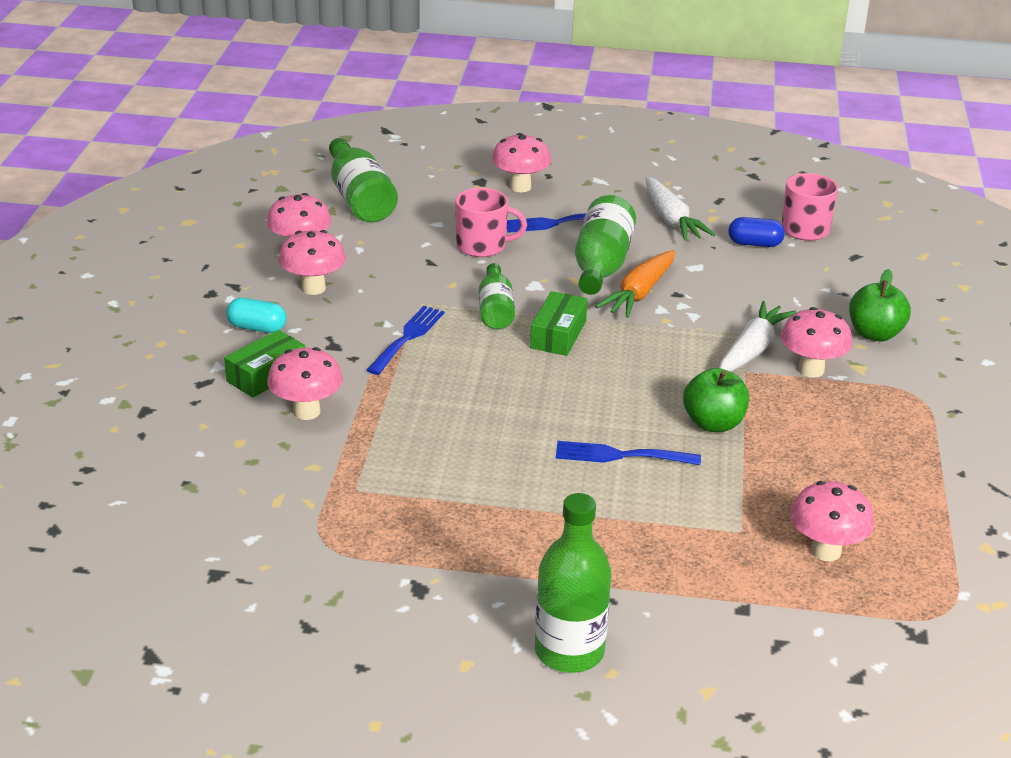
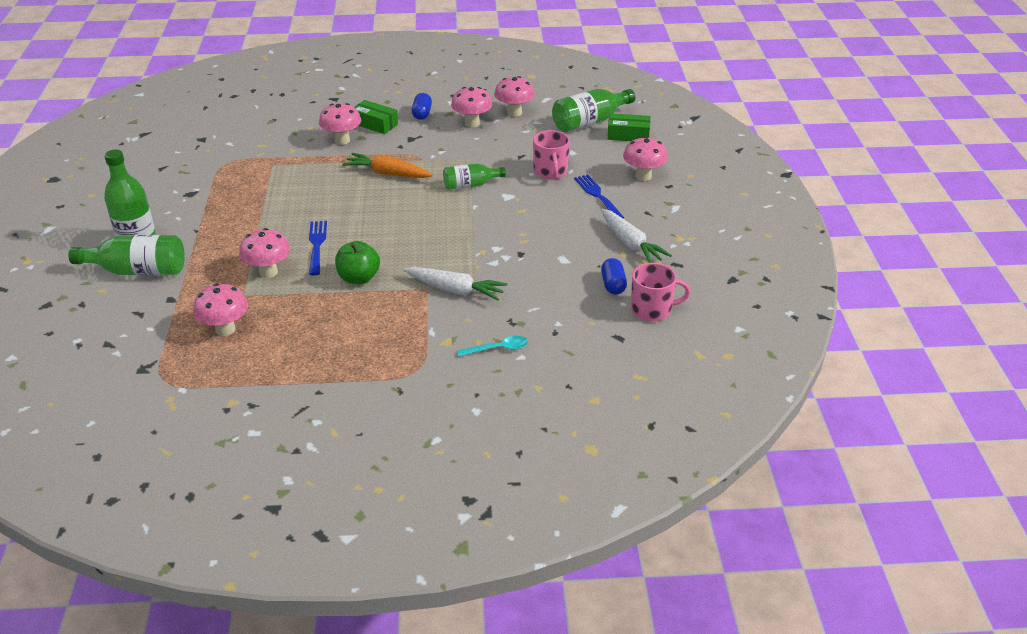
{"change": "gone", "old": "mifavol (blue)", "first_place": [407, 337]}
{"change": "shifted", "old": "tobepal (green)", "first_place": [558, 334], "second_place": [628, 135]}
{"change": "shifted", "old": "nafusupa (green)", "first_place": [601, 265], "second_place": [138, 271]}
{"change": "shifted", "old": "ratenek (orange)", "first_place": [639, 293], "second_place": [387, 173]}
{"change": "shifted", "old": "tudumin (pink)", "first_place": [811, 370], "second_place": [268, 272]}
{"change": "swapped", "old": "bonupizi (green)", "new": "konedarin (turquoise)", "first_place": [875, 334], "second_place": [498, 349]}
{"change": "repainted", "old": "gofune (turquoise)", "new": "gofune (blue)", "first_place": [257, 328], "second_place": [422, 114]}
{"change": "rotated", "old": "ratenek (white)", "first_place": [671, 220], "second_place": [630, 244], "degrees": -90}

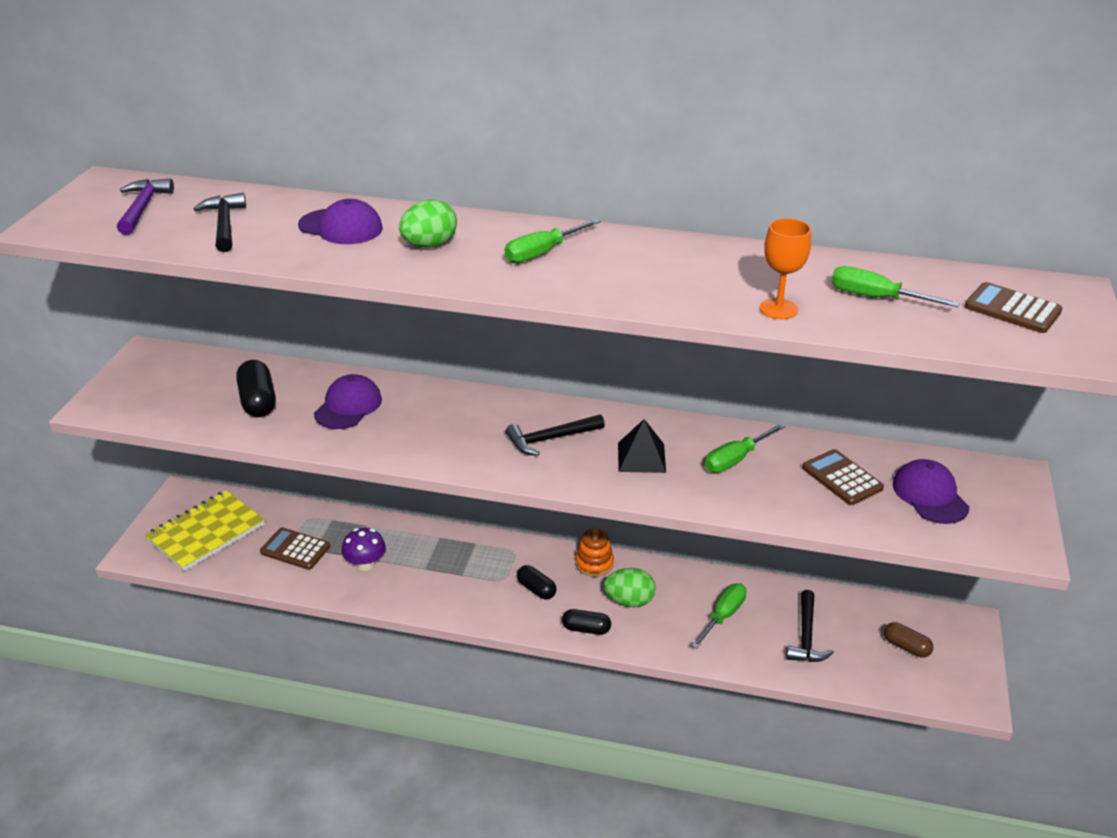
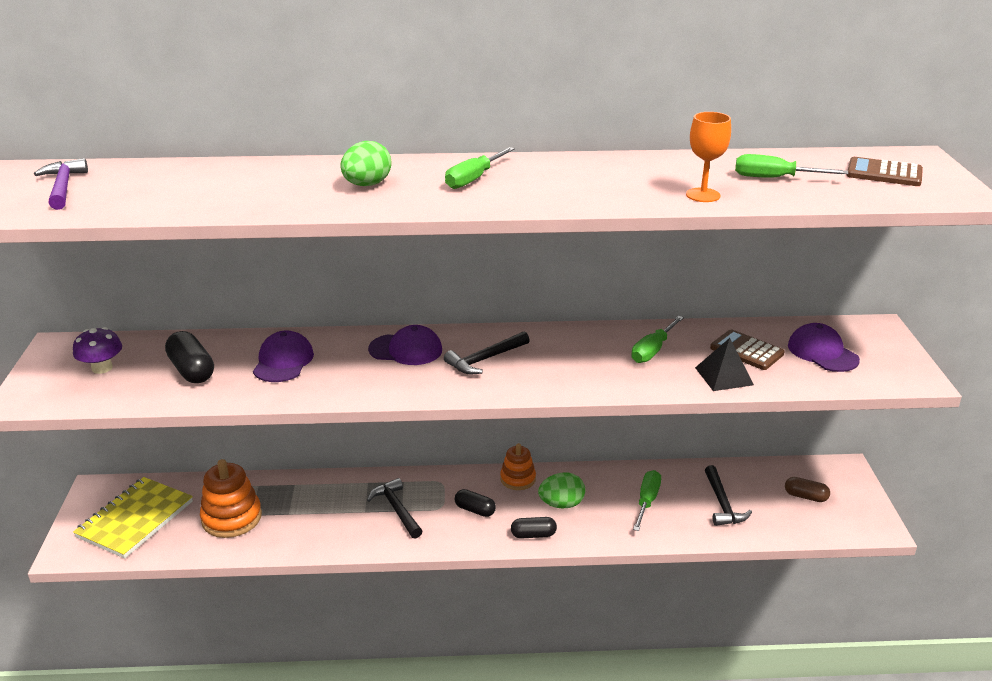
{"change": "shifted", "old": "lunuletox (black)", "first_place": [224, 224], "second_place": [396, 509]}
{"change": "shifted", "old": "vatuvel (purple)", "first_place": [341, 227], "second_place": [406, 350]}
{"change": "shifted", "old": "tudumin (purple)", "first_place": [365, 564], "second_place": [102, 368]}
{"change": "shifted", "old": "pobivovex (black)", "first_place": [641, 457], "second_place": [724, 376]}
{"change": "swapped", "old": "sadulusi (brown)", "new": "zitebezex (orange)", "first_place": [295, 549], "second_place": [232, 518]}

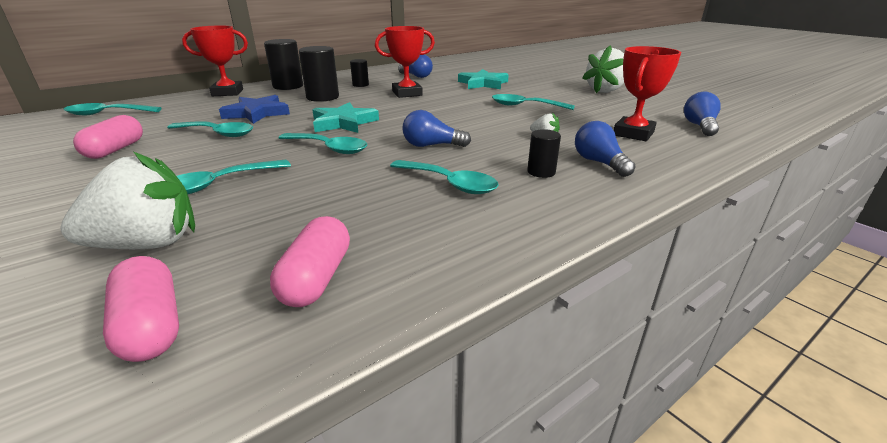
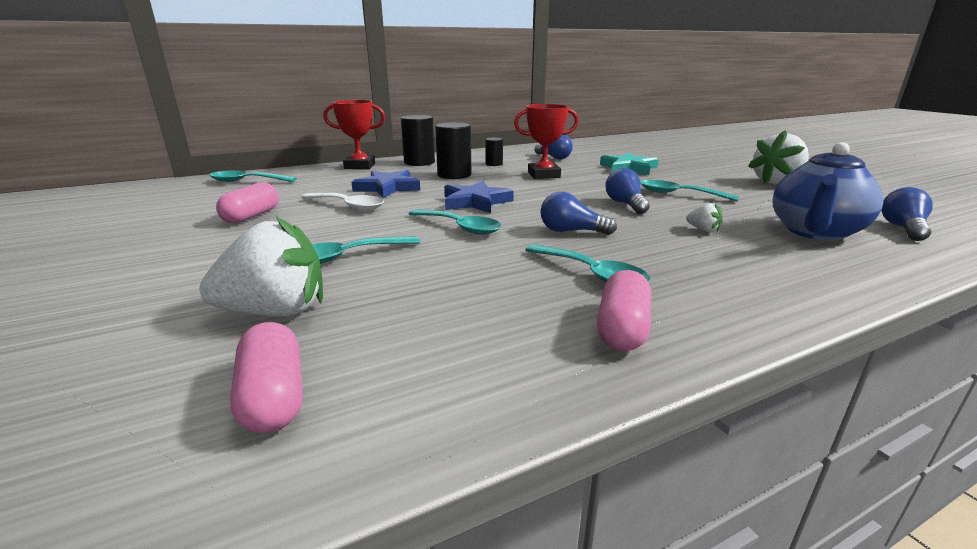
{"change": "gone", "old": "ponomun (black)", "first_place": [541, 172]}
{"change": "shifted", "old": "gofune (pink)", "first_place": [316, 278], "second_place": [622, 329]}
{"change": "shifted", "old": "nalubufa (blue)", "first_place": [599, 163], "second_place": [625, 204]}
{"change": "swapped", "old": "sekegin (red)", "new": "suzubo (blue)", "first_place": [633, 134], "second_place": [815, 232]}
{"change": "repainted", "old": "konedarin (turquoise)", "new": "konedarin (white)", "first_place": [217, 134], "second_place": [348, 206]}
{"change": "repainted", "old": "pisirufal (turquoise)", "new": "pisirufal (blue)", "first_place": [343, 123], "second_place": [475, 202]}

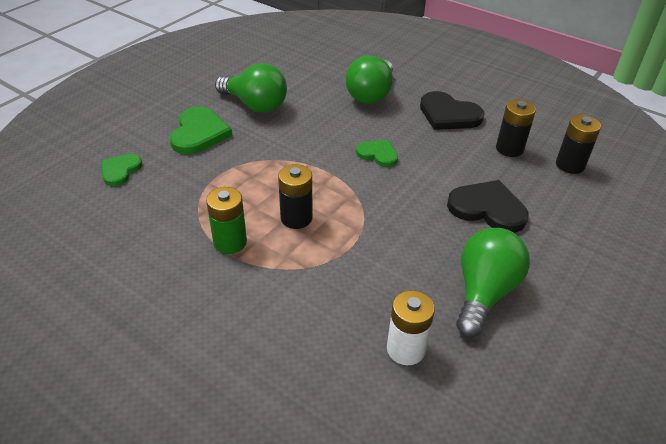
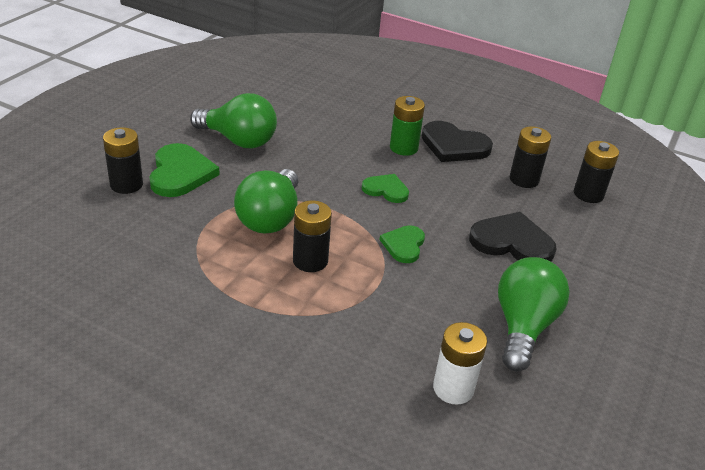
{"change": "new", "new": "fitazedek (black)", "second_place": [126, 184]}
{"change": "shifted", "old": "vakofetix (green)", "first_place": [120, 170], "second_place": [404, 245]}
{"change": "shifted", "old": "fitazedek (green)", "first_place": [230, 242], "second_place": [403, 148]}
{"change": "shifted", "old": "nalubufa (green)", "first_place": [371, 94], "second_place": [270, 218]}

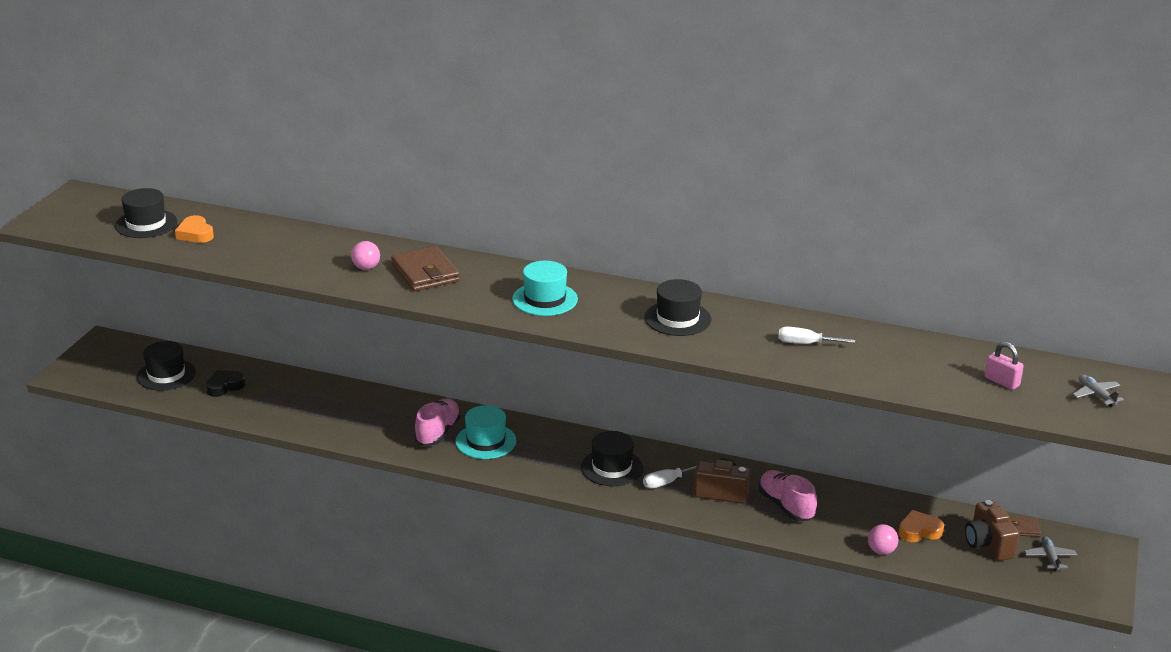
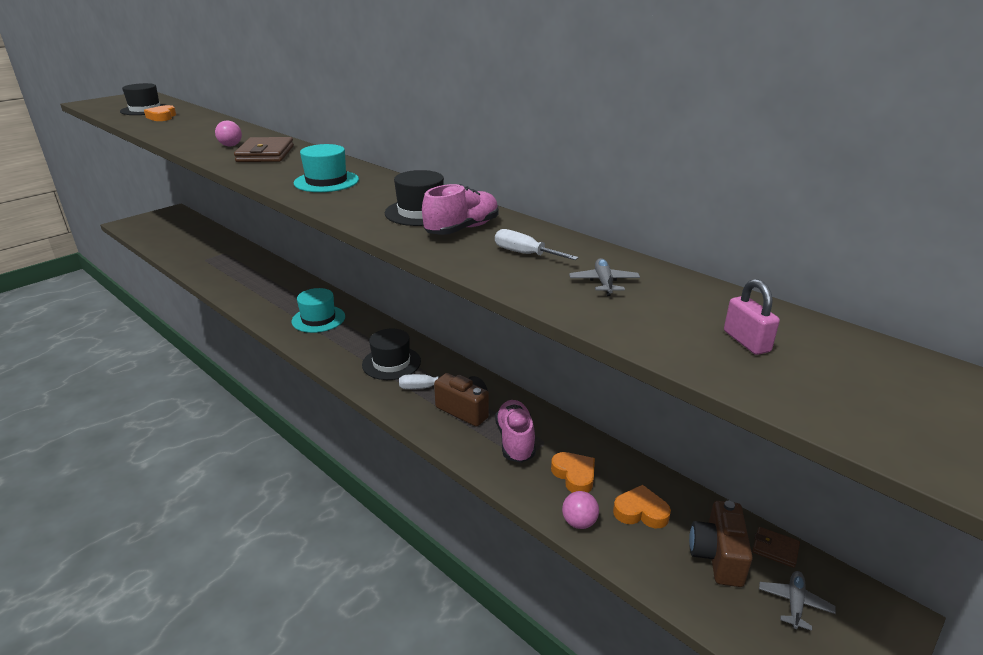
{"change": "gone", "old": "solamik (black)", "first_place": [166, 375]}
{"change": "gone", "old": "vakofetix (black)", "first_place": [225, 386]}
{"change": "new", "new": "vakofetix (orange)", "second_place": [574, 475]}
{"change": "shifted", "old": "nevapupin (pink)", "first_place": [438, 432], "second_place": [462, 229]}
{"change": "shifted", "old": "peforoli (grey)", "first_place": [1096, 395], "second_place": [604, 283]}

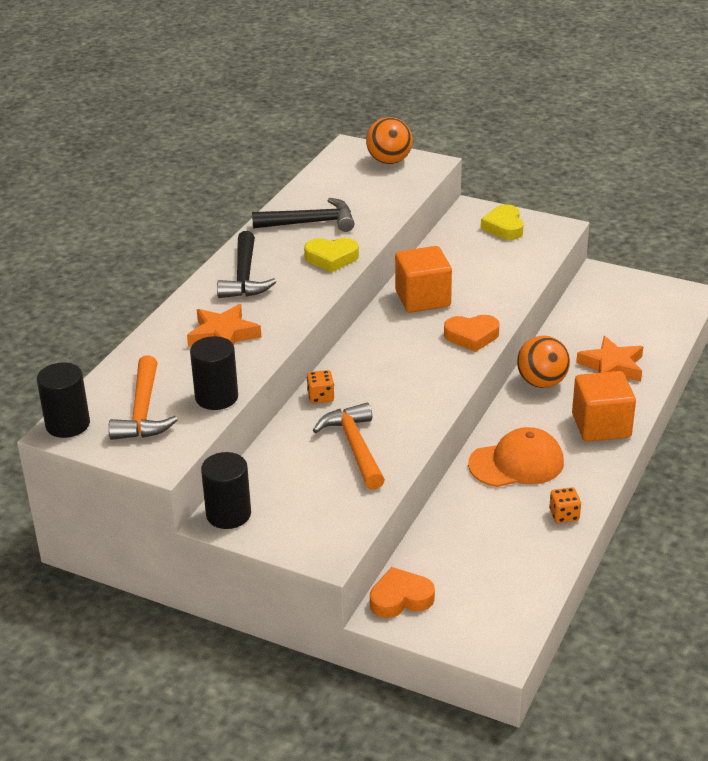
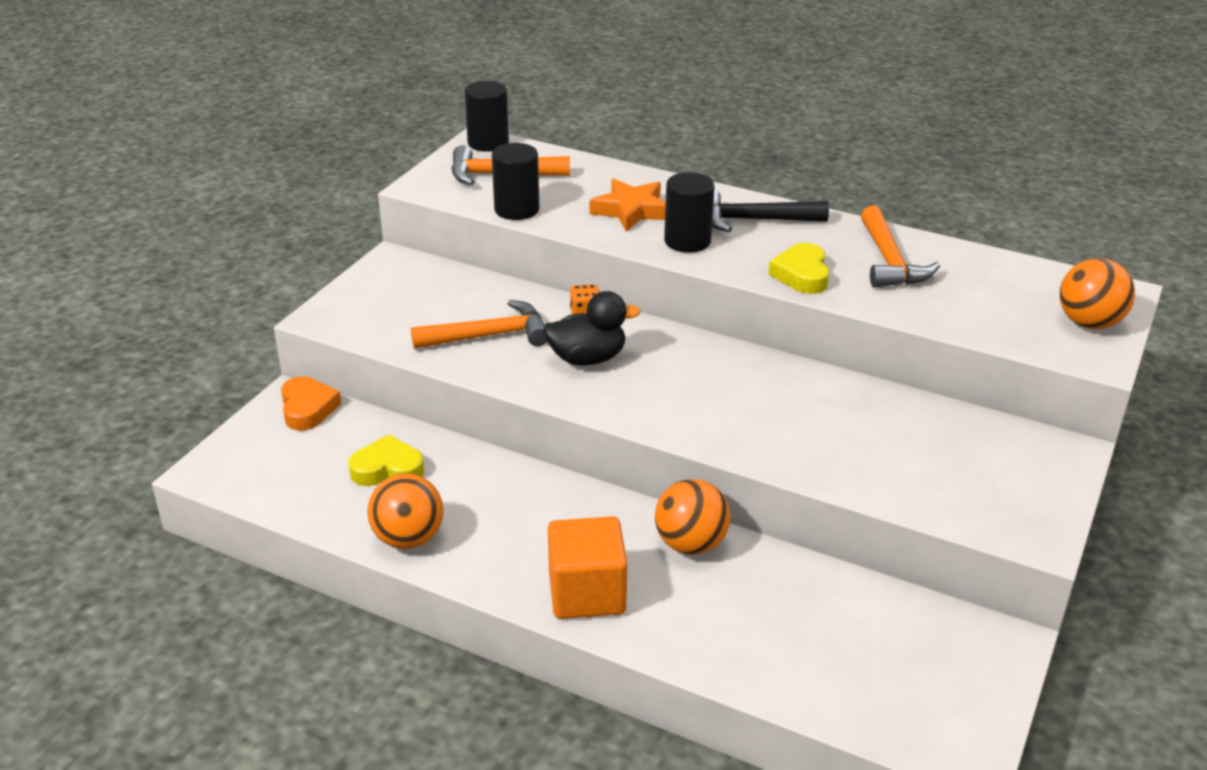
{"change": "gone", "old": "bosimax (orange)", "first_place": [422, 299]}
{"change": "gone", "old": "vakofetix (orange)", "first_place": [471, 336]}
{"change": "gone", "old": "vatuvel (orange)", "first_place": [516, 463]}
{"change": "gone", "old": "pisirufal (orange)", "first_place": [612, 366]}
{"change": "new", "new": "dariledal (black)", "second_place": [587, 358]}
{"change": "shifted", "old": "ponomun (black)", "first_place": [228, 514], "second_place": [687, 241]}
{"change": "shifted", "old": "vakofetix (yellow)", "first_place": [504, 227], "second_place": [387, 469]}
{"change": "swapped", "old": "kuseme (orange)", "new": "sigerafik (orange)", "first_place": [564, 515], "second_place": [408, 538]}
{"change": "repainted", "old": "lunuletox (black)", "new": "lunuletox (orange)", "first_place": [310, 223], "second_place": [889, 261]}

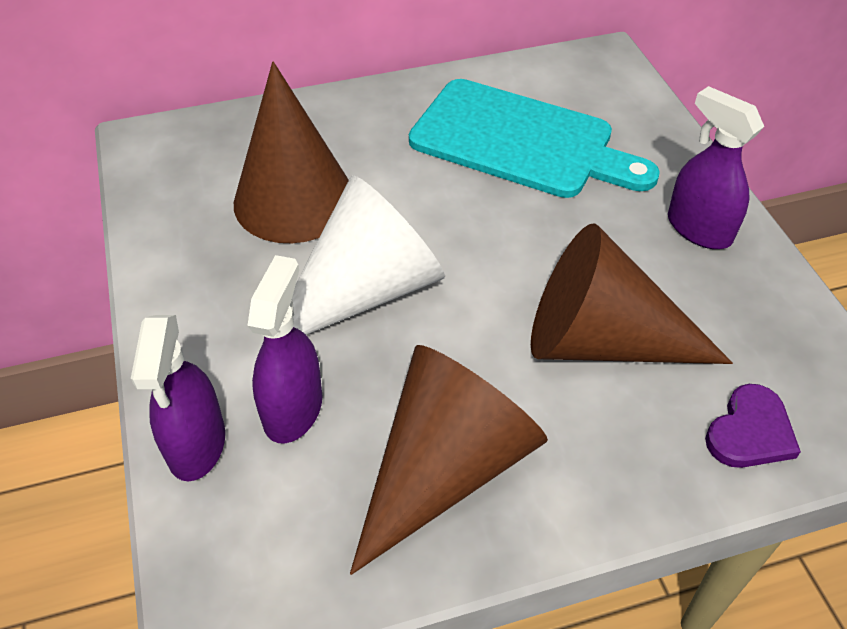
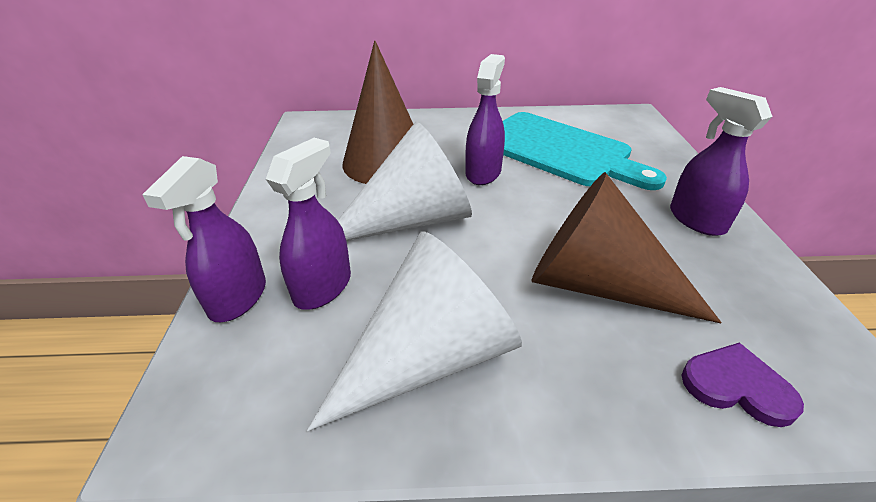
{"change": "new", "new": "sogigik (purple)", "second_place": [483, 173]}
{"change": "repainted", "old": "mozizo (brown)", "new": "mozizo (white)", "first_place": [445, 469], "second_place": [428, 357]}
{"change": "rotated", "old": "vakofetix (purple)", "first_place": [750, 431], "second_place": [736, 386], "degrees": -120}

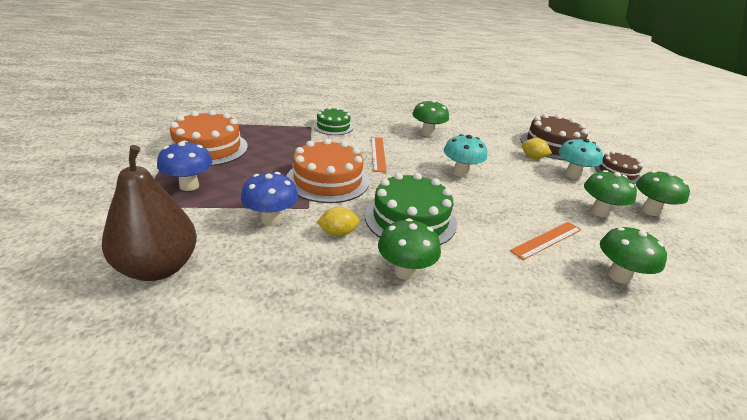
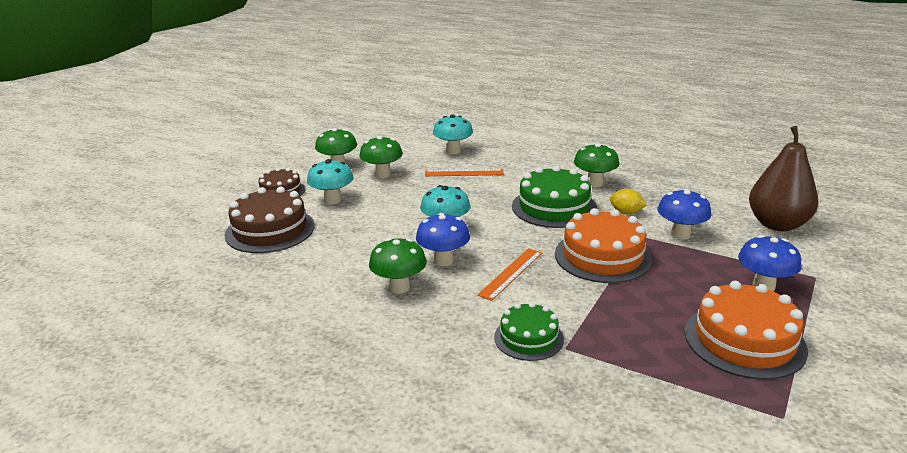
{"change": "gone", "old": "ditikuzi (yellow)", "first_place": [533, 157]}
{"change": "new", "new": "tudumin (blue)", "second_place": [443, 260]}
{"change": "repainted", "old": "tudumin (green)", "new": "tudumin (turquoise)", "first_place": [618, 276], "second_place": [453, 151]}

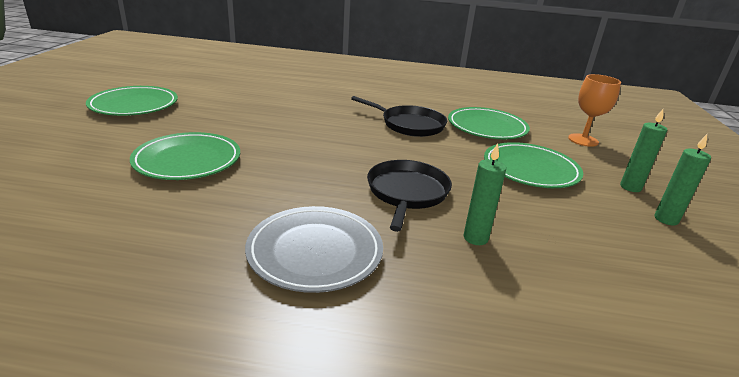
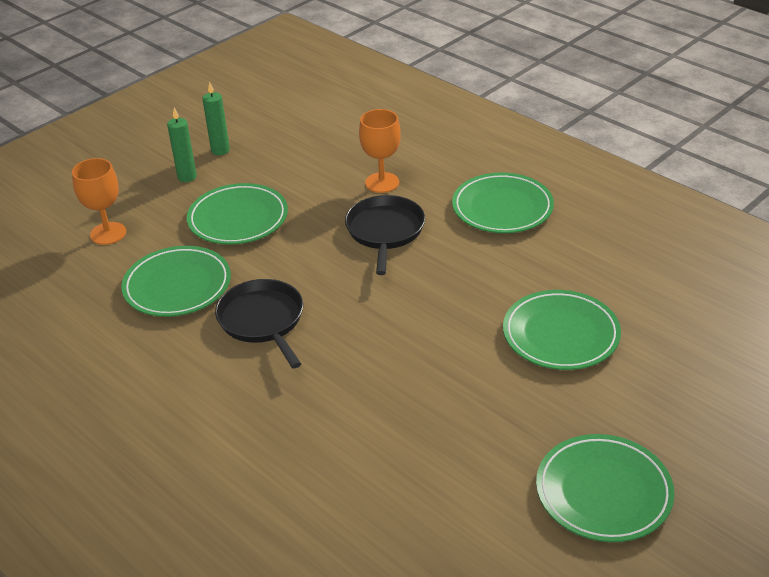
{"change": "swapped", "old": "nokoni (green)", "new": "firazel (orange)", "first_place": [475, 238], "second_place": [382, 182]}
{"change": "repainted", "old": "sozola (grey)", "new": "sozola (green)", "first_place": [315, 252], "second_place": [502, 208]}
{"change": "rotated", "old": "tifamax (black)", "first_place": [407, 193], "second_place": [385, 231], "degrees": 135}

